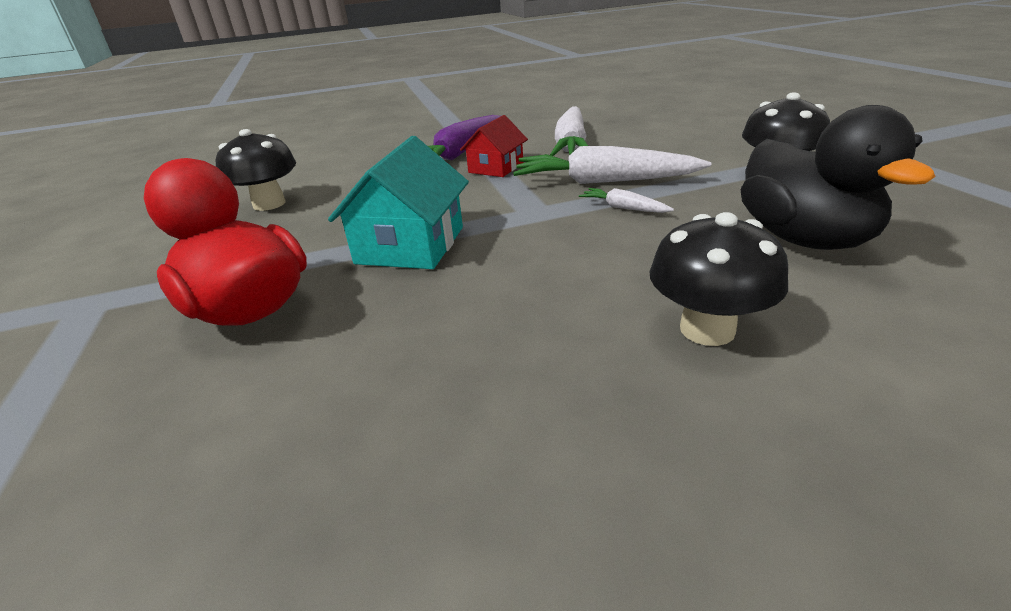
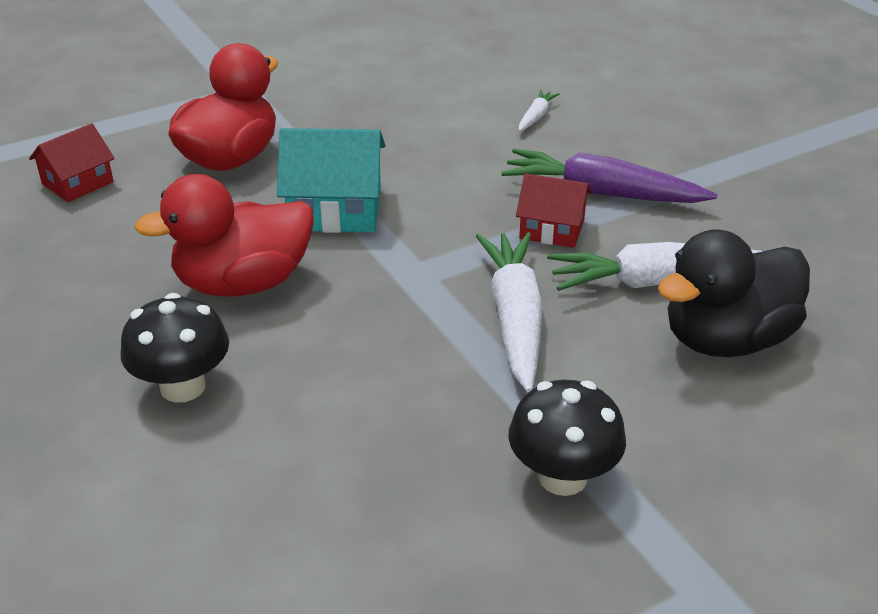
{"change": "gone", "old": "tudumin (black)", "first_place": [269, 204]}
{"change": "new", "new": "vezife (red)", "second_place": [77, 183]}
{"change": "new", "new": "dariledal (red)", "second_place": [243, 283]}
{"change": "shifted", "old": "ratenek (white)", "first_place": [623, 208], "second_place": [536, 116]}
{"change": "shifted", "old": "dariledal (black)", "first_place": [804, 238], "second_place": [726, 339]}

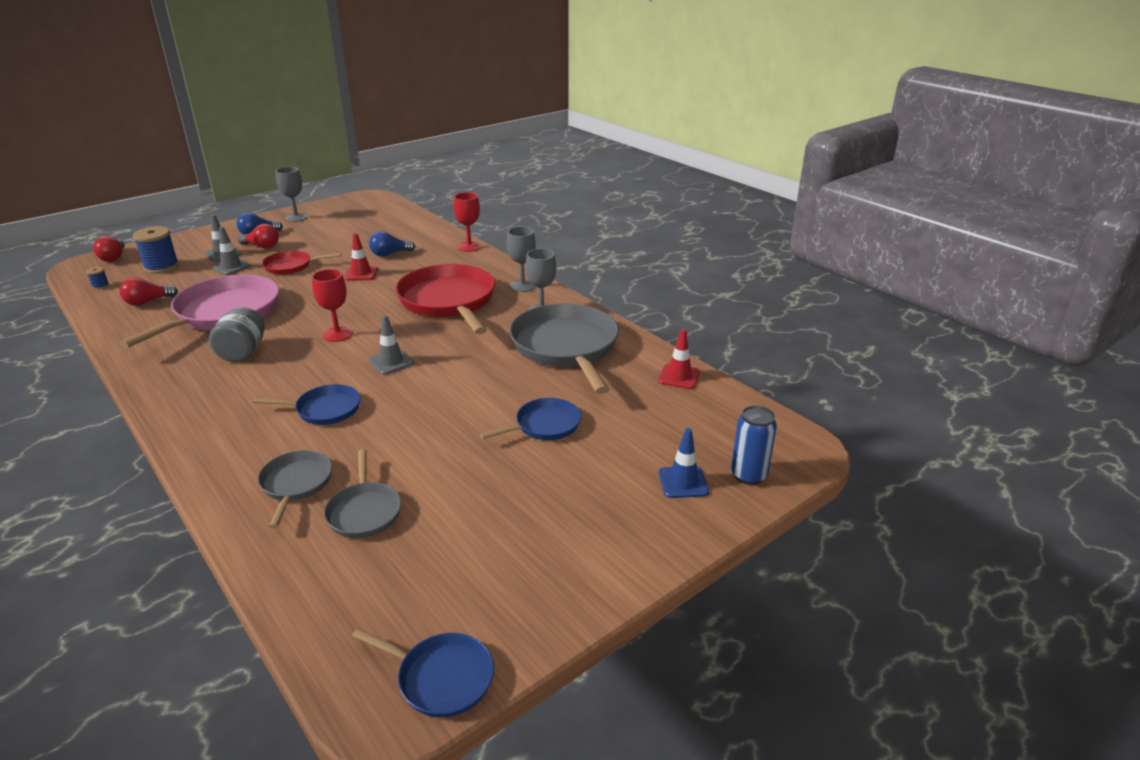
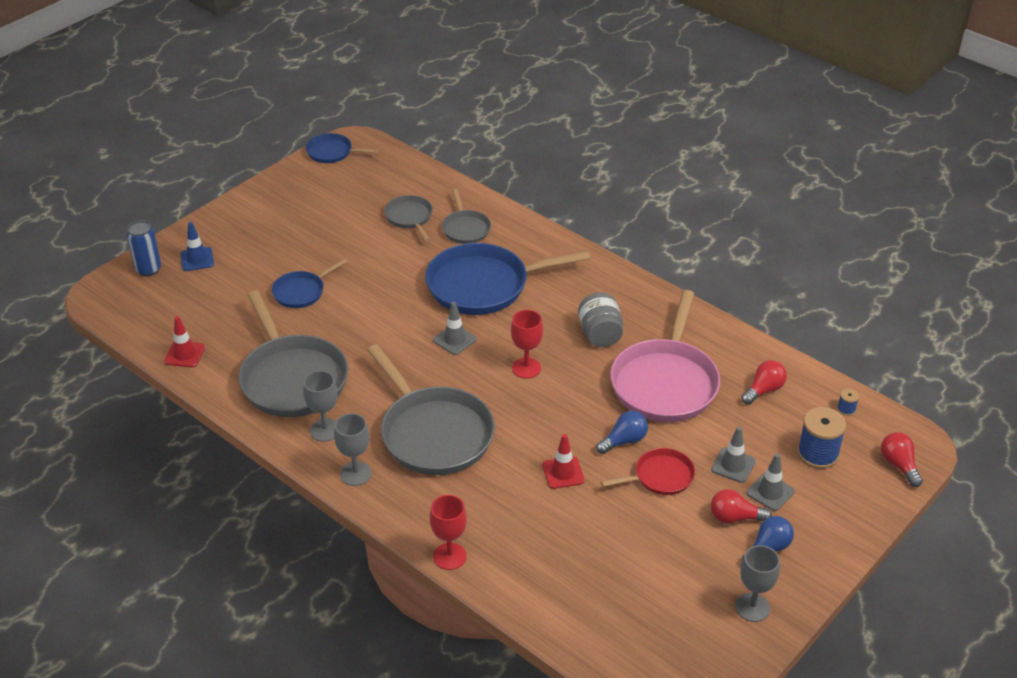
{"change": "shifted", "old": "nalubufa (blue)", "first_place": [389, 254], "second_place": [624, 441]}
{"change": "repainted", "old": "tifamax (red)", "new": "tifamax (grey)", "first_place": [449, 301], "second_place": [433, 433]}
{"change": "scaled", "old": "tifamax (blue)", "first_place": [324, 409], "second_place": [483, 285], "factor": 1.96}

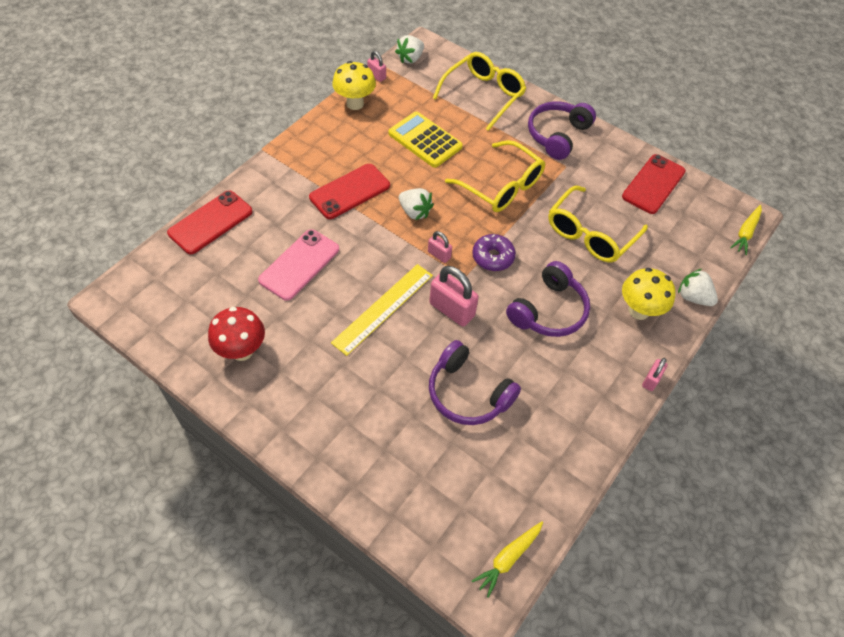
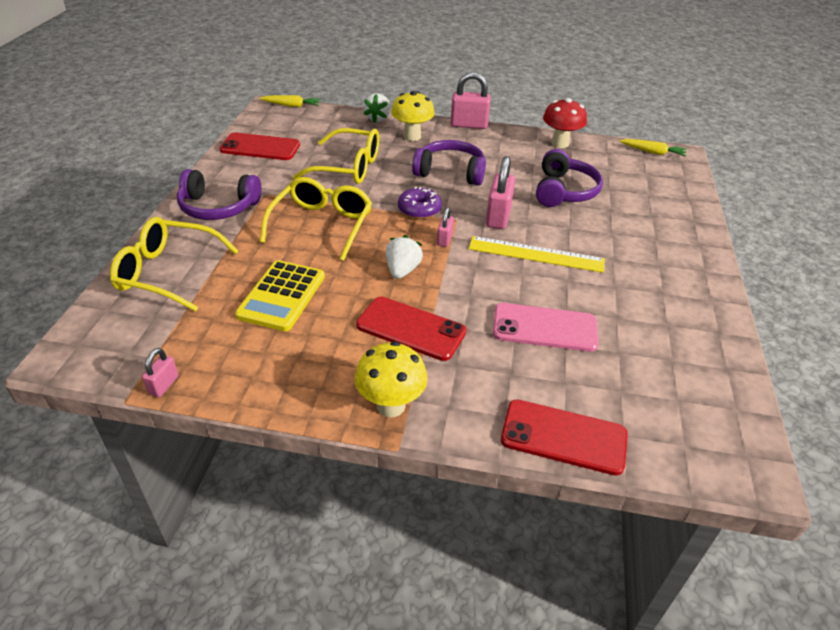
{"change": "gone", "old": "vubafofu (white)", "first_place": [410, 59]}
{"change": "shifted", "old": "tudumin (red)", "first_place": [242, 351], "second_place": [560, 143]}
{"change": "shifted", "old": "tudumin (yellow)", "first_place": [355, 104], "second_place": [391, 405]}
{"change": "scaled", "old": "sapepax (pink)", "first_place": [651, 380], "second_place": [469, 125], "factor": 1.86}

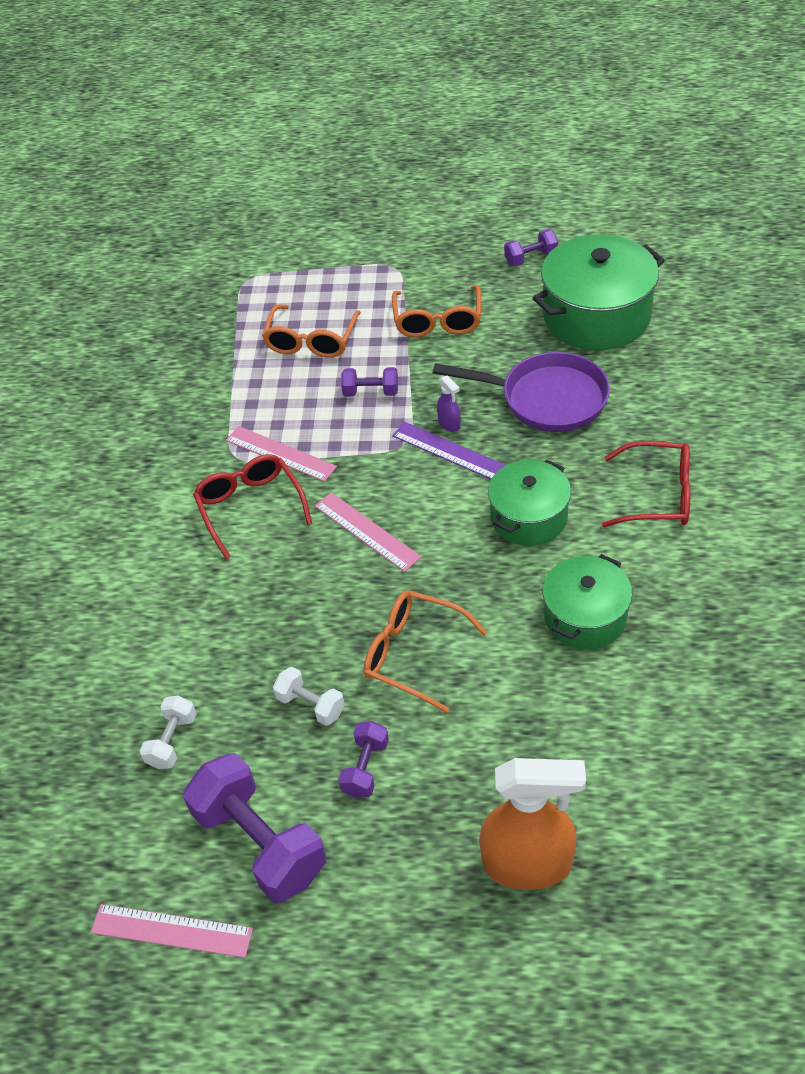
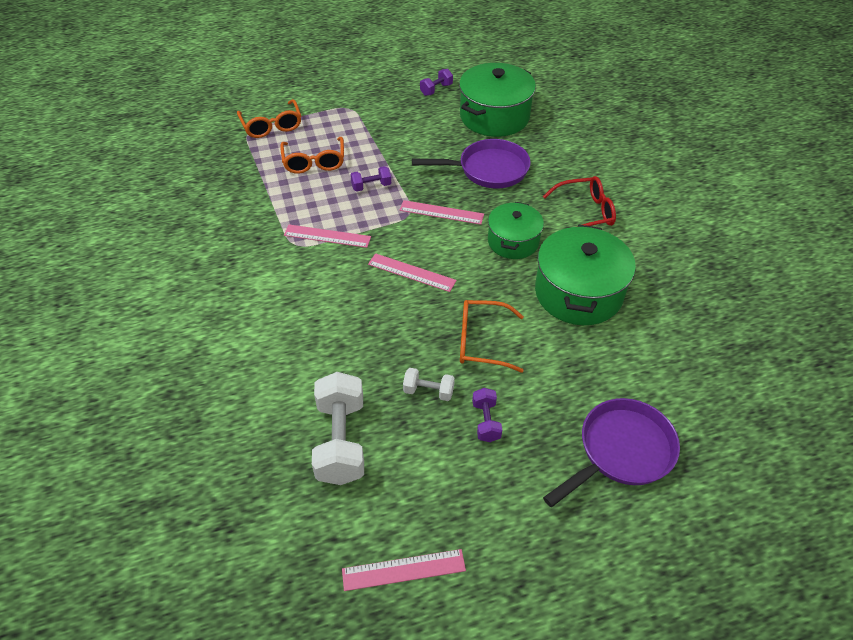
{"change": "gone", "old": "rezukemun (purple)", "first_place": [260, 843]}
{"change": "gone", "old": "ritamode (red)", "first_place": [250, 508]}
{"change": "gone", "old": "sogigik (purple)", "first_place": [449, 424]}
{"change": "shifted", "old": "ritamode (orange)", "first_place": [437, 320], "second_place": [271, 125]}
{"change": "swapped", "old": "sogigik (orange)", "new": "tifamax (purple)", "first_place": [528, 864], "second_place": [621, 451]}
{"change": "repainted", "old": "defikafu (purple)", "new": "defikafu (pink)", "first_place": [449, 451], "second_place": [441, 212]}
{"change": "scaled", "old": "rezukemun (white)", "first_place": [172, 741], "second_place": [341, 441], "factor": 1.99}
{"change": "scaled", "old": "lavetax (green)", "first_place": [585, 617], "second_place": [578, 293], "factor": 1.6}

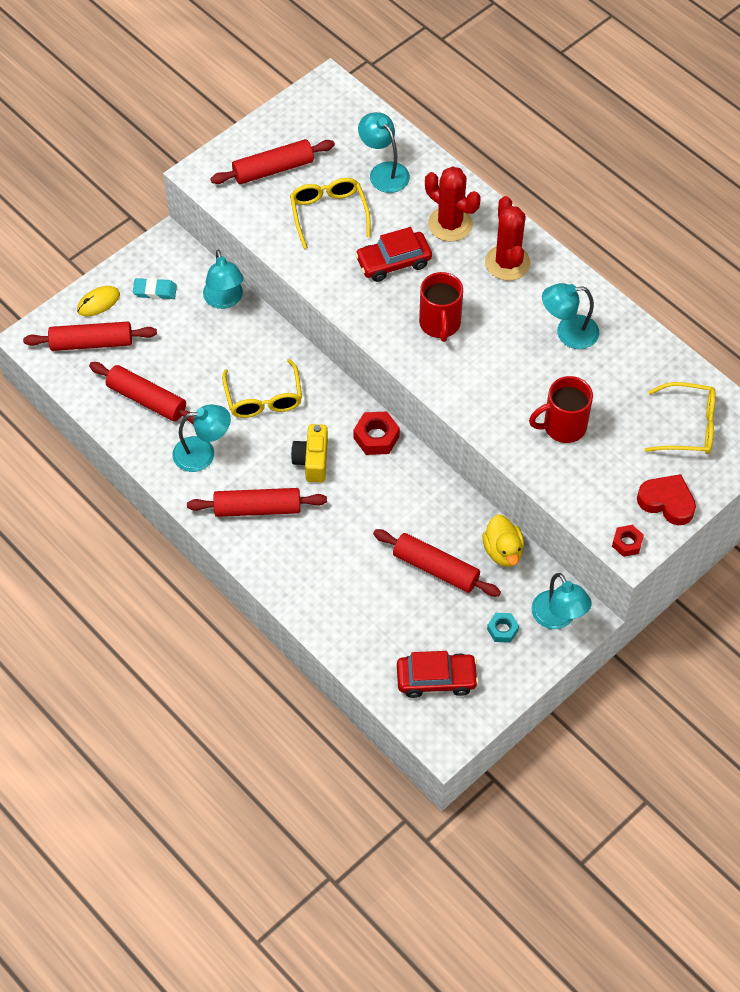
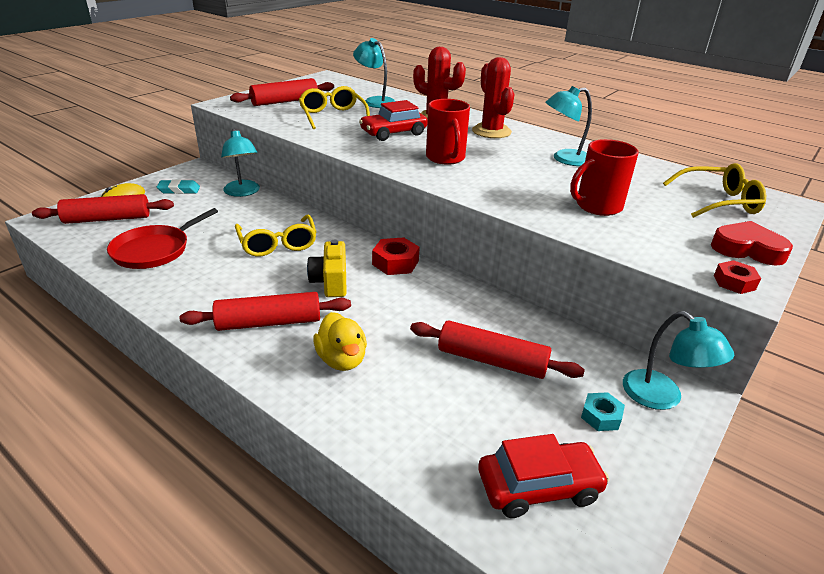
{"change": "gone", "old": "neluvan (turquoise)", "first_place": [203, 453]}
{"change": "shifted", "old": "dariledal (yellow)", "first_place": [503, 551], "second_place": [342, 359]}
{"change": "swapped", "old": "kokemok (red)", "new": "tifamax (red)", "first_place": [147, 399], "second_place": [154, 250]}

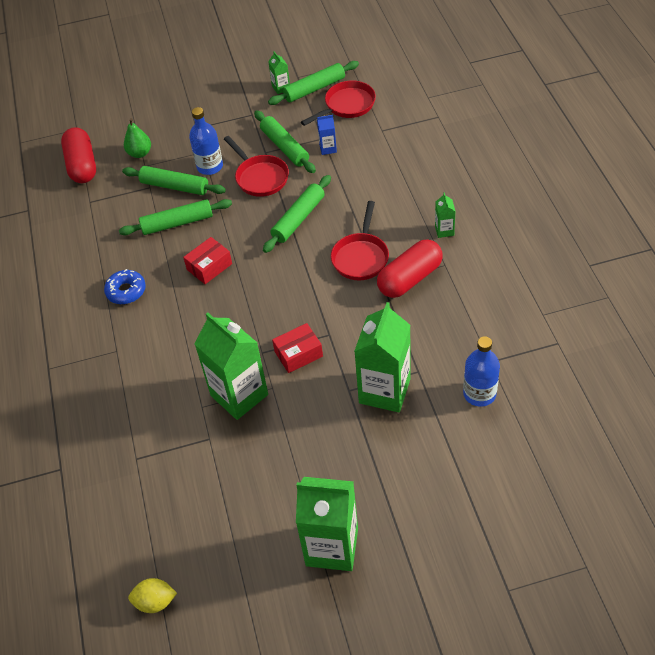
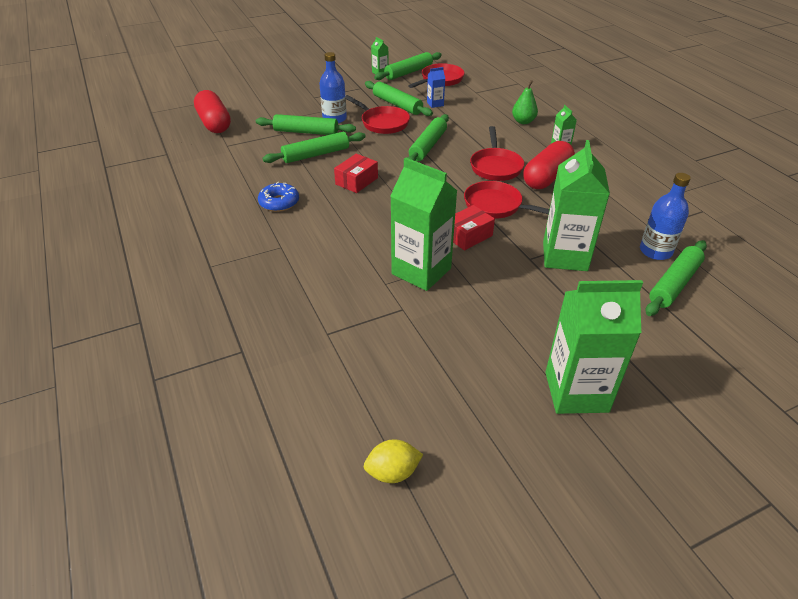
{"change": "new", "new": "tifamax (red)", "second_place": [496, 206]}
{"change": "new", "new": "kokemok (green)", "second_place": [674, 284]}
{"change": "shifted", "old": "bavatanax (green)", "first_place": [140, 153], "second_place": [523, 121]}

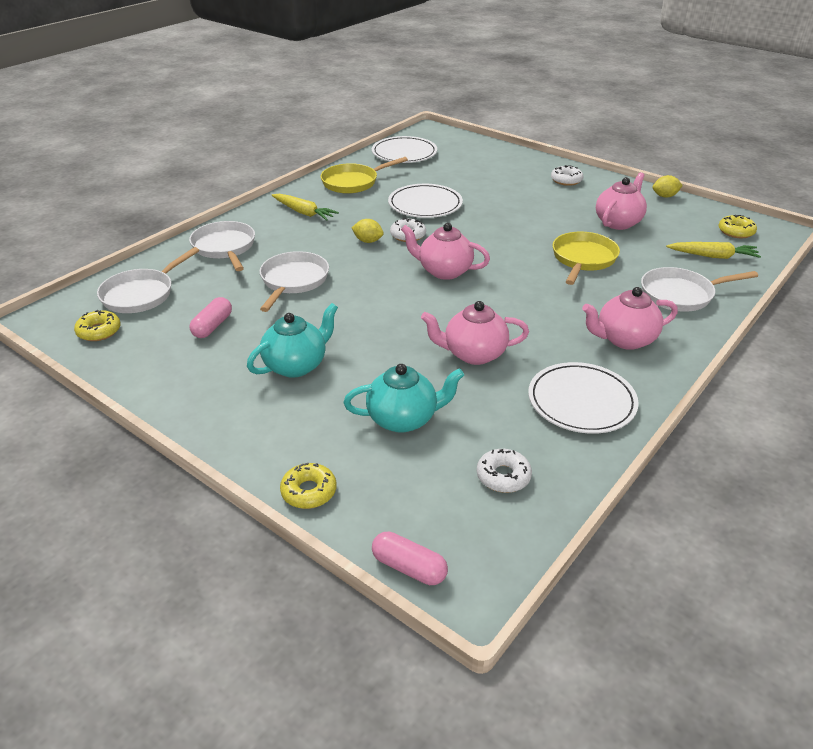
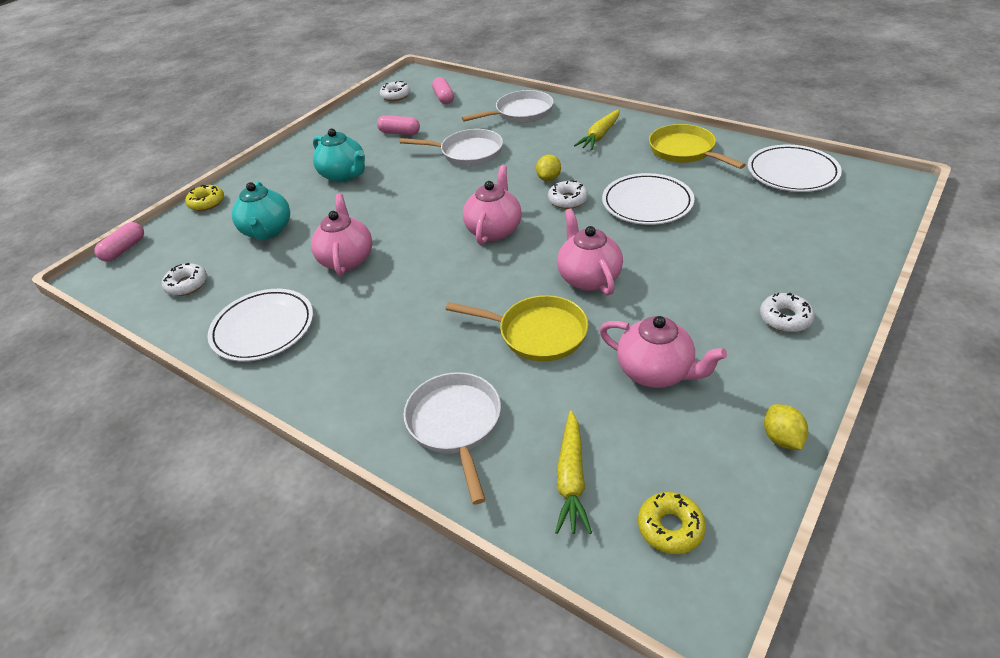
{"change": "shifted", "old": "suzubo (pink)", "first_place": [624, 339], "second_place": [588, 278]}
{"change": "swapped", "old": "tifamax (white)", "new": "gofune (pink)", "first_place": [141, 294], "second_place": [444, 98]}
{"change": "repainted", "old": "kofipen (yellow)", "new": "kofipen (white)", "first_place": [99, 331], "second_place": [396, 96]}

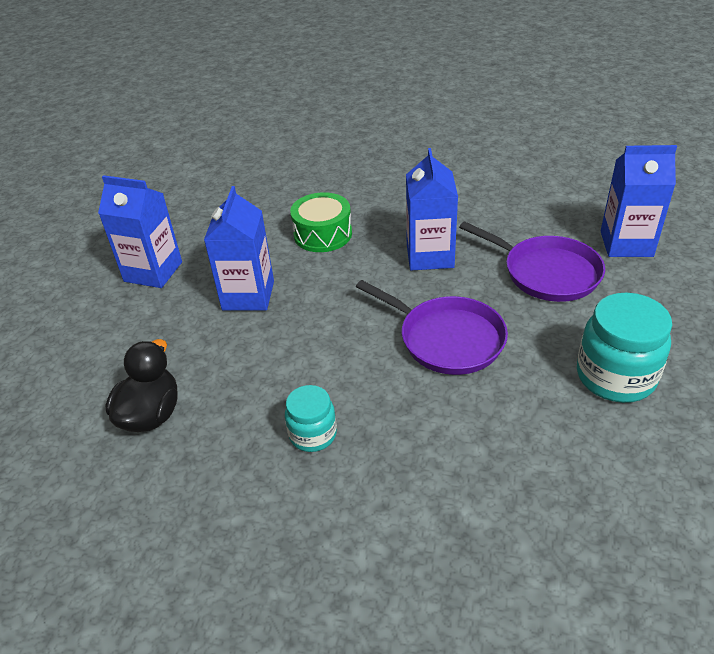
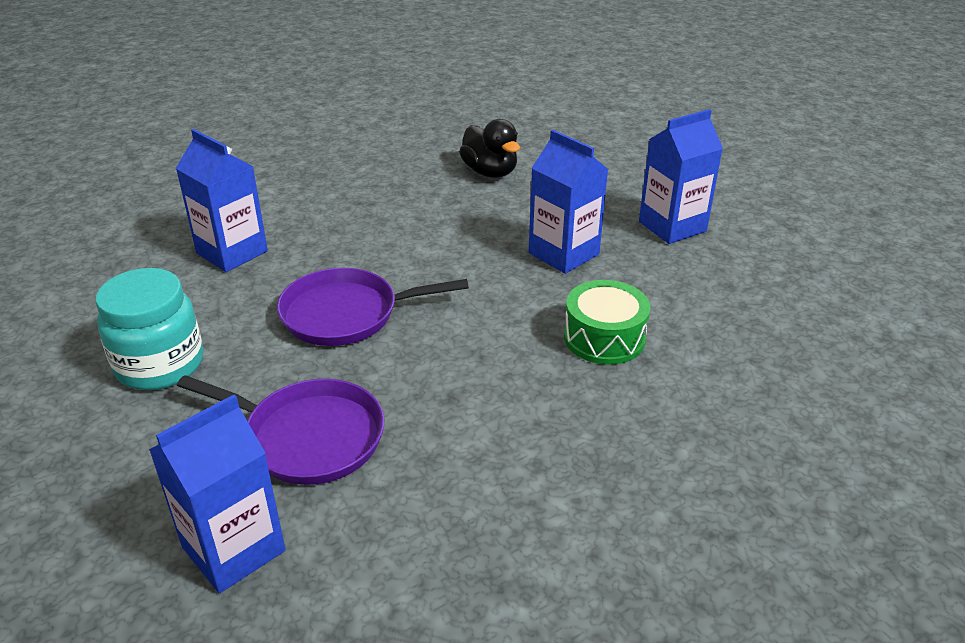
{"change": "gone", "old": "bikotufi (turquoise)", "first_place": [313, 434]}
{"change": "shifted", "old": "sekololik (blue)", "first_place": [430, 256], "second_place": [232, 252]}
{"change": "rotated", "old": "tifamax (purple)", "first_place": [547, 273], "second_place": [308, 437], "degrees": -150}

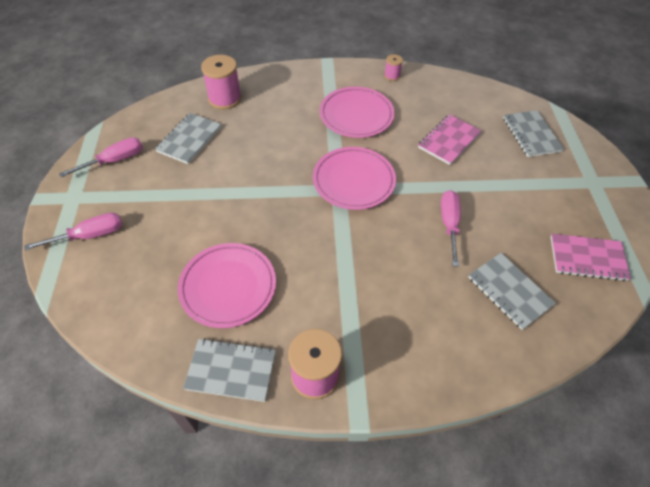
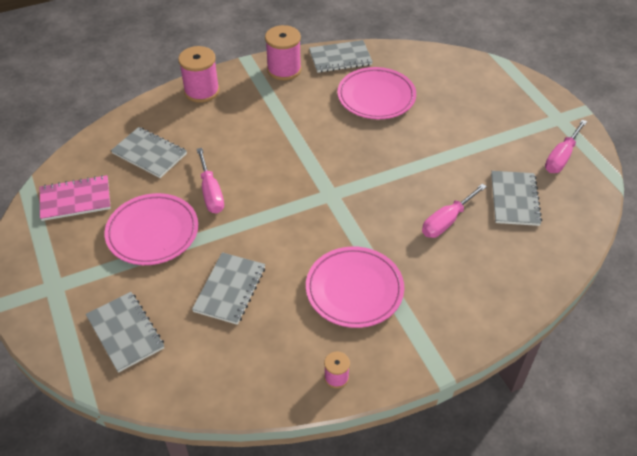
{"change": "shifted", "old": "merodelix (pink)", "first_place": [89, 235], "second_place": [447, 221]}
{"change": "shifted", "old": "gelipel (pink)", "first_place": [225, 98], "second_place": [201, 91]}
{"change": "shifted", "old": "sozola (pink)", "first_place": [353, 181], "second_place": [152, 232]}
{"change": "repainted", "old": "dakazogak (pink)", "new": "dakazogak (grey)", "first_place": [449, 140], "second_place": [230, 289]}

